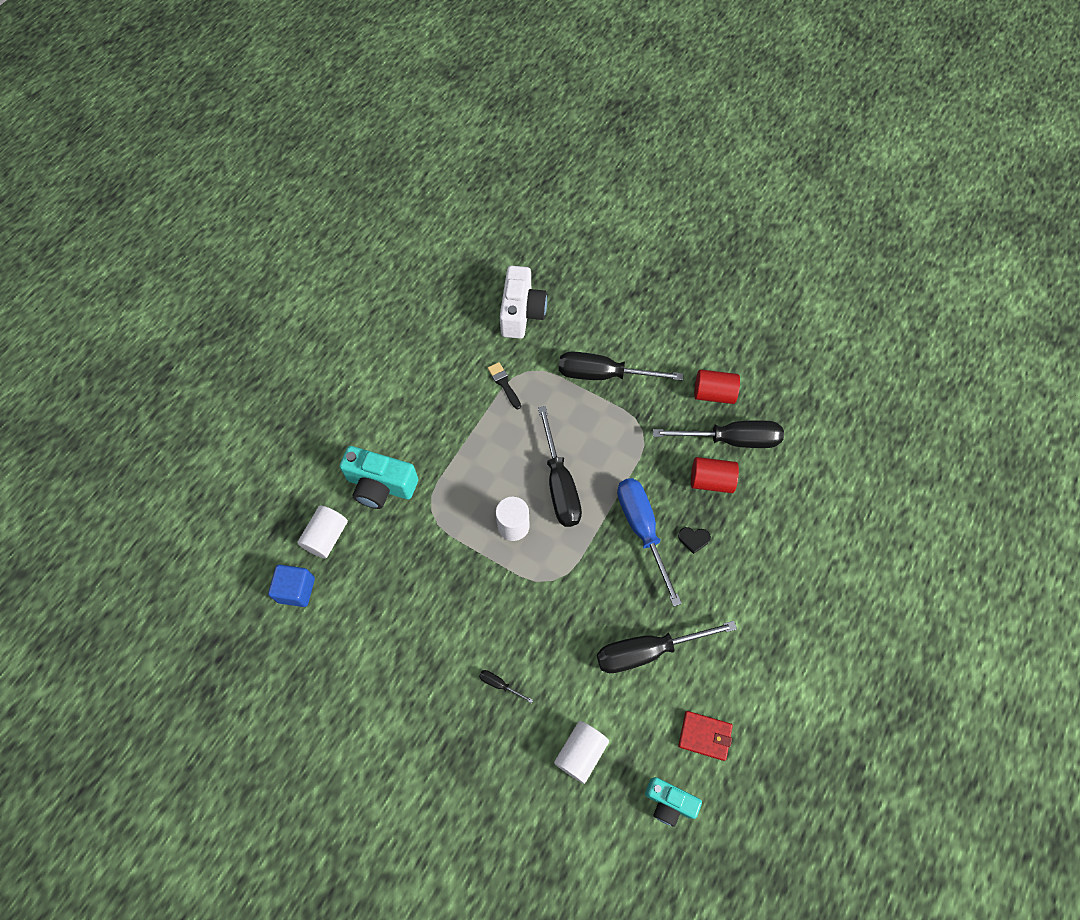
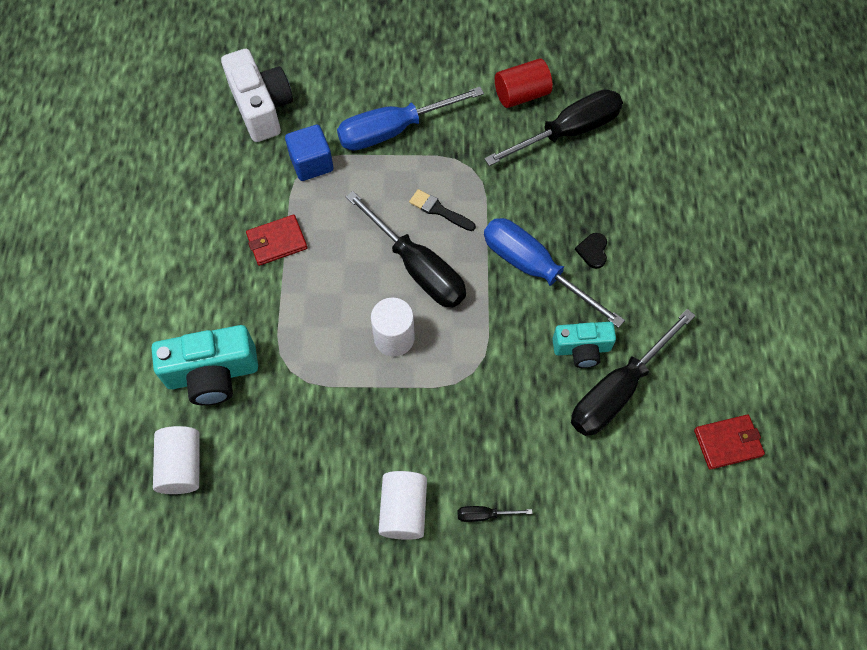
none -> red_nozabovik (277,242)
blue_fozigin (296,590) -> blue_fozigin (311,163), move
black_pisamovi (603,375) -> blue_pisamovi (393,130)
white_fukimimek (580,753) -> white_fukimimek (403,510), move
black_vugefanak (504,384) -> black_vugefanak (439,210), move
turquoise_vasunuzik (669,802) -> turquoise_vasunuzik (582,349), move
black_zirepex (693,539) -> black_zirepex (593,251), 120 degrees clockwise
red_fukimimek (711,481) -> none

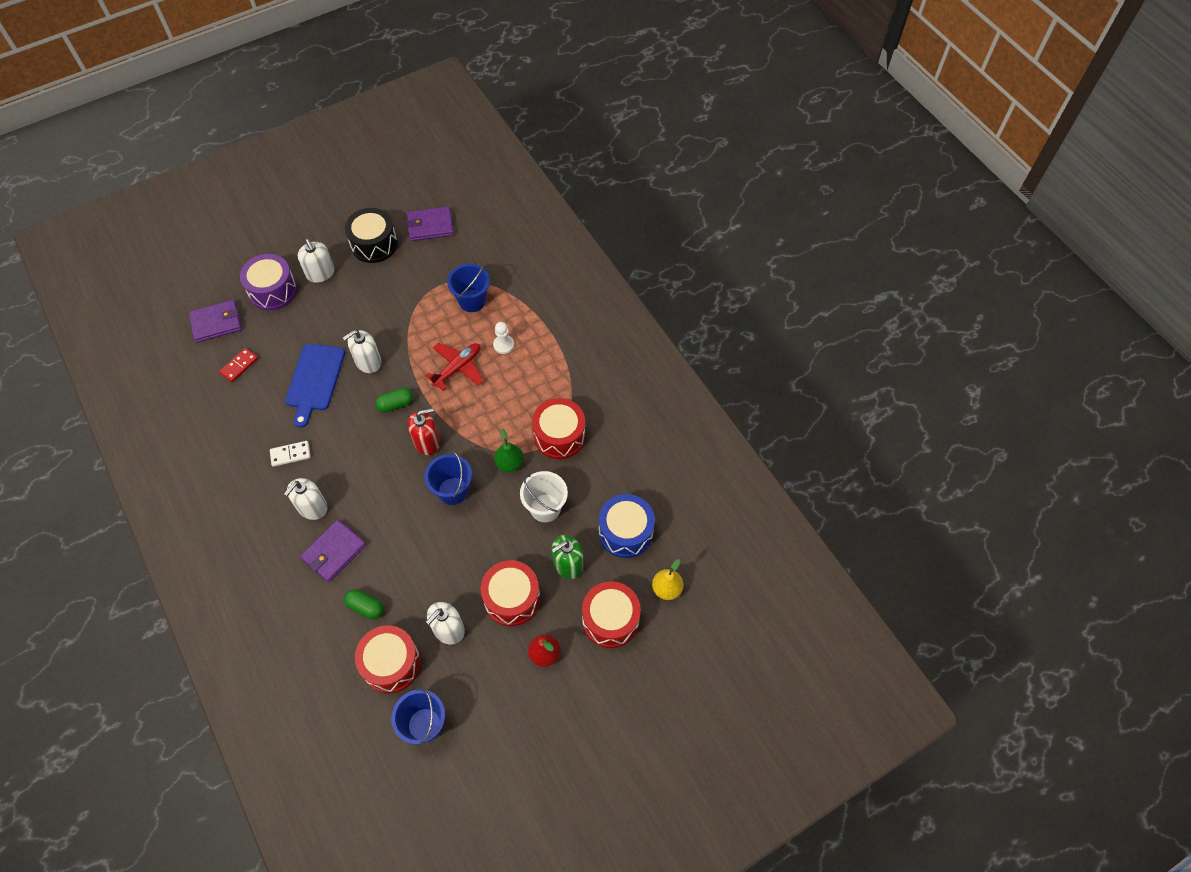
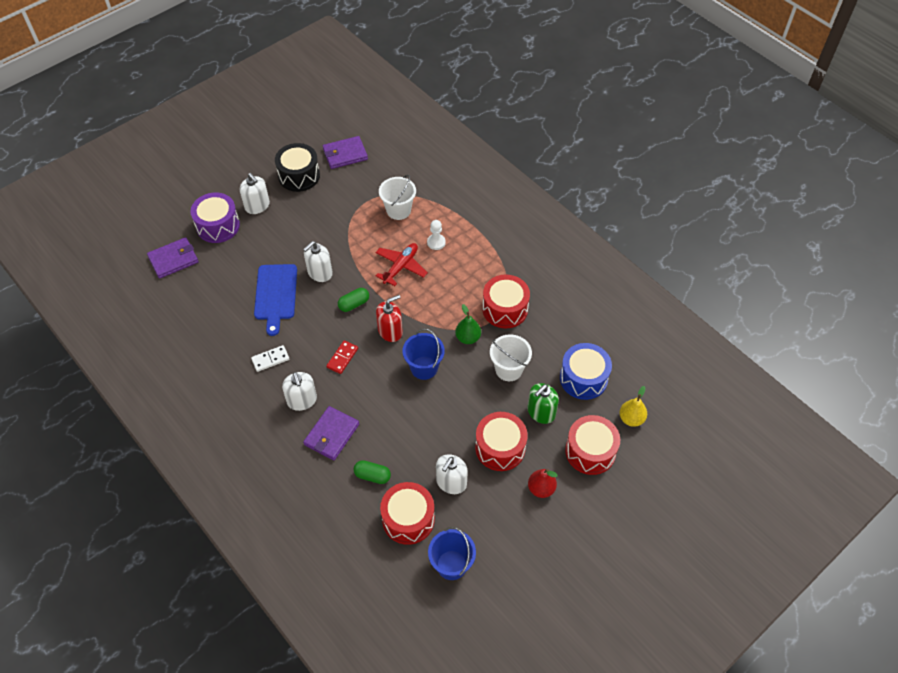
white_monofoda (312,507) -> white_monofoda (302,400), 45 degrees counterclockwise
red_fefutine (239,366) -> red_fefutine (342,358), move
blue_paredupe (472,301) -> white_paredupe (398,210)

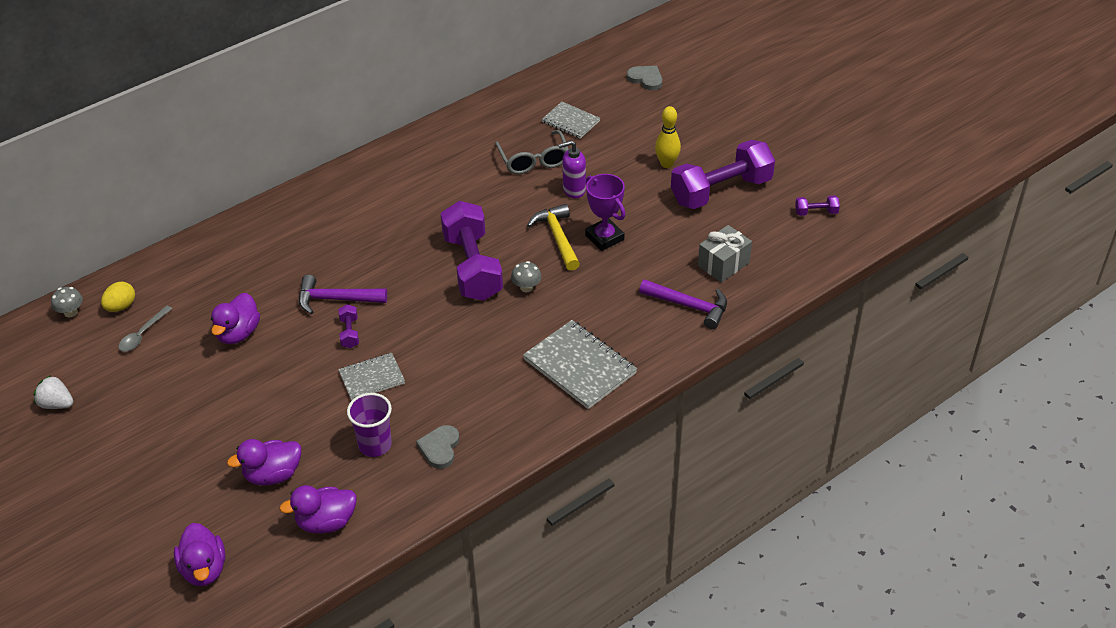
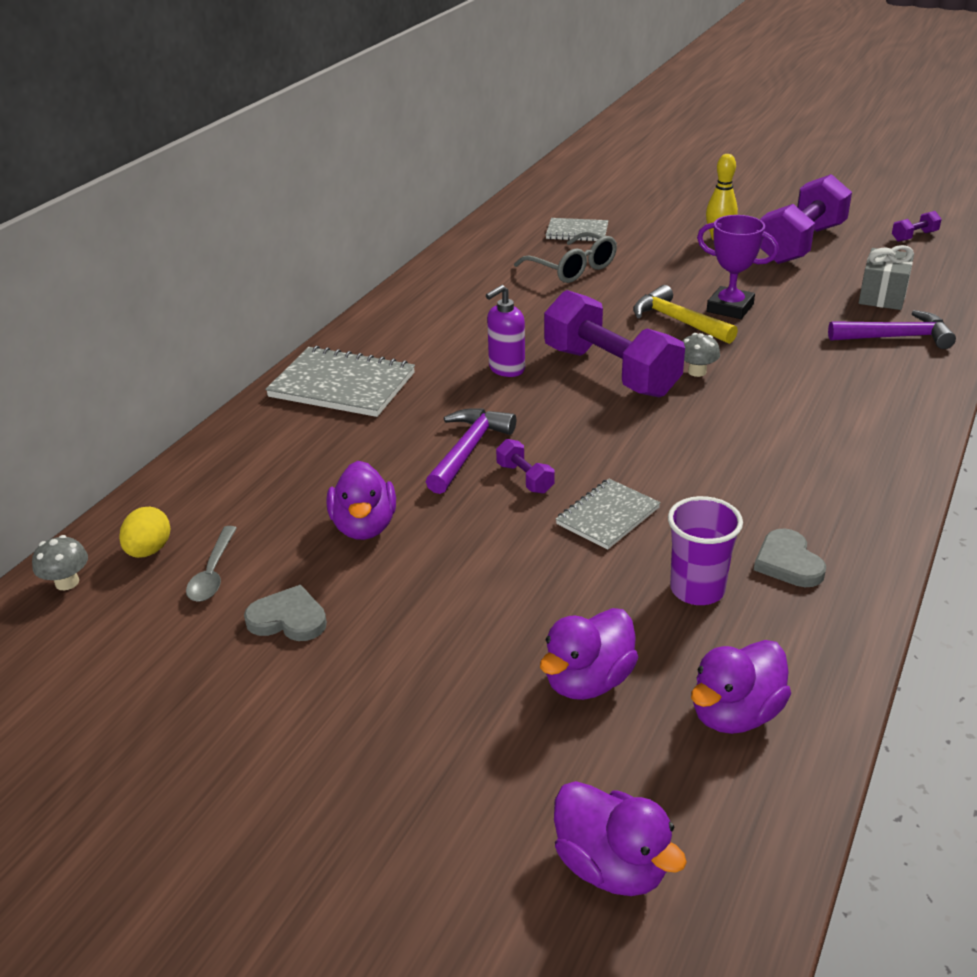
grey_zirepex (646,79) -> grey_zirepex (288,619), move
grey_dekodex (579,366) -> grey_dekodex (342,385), move
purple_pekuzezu (335,299) -> purple_pekuzezu (468,450), 135 degrees clockwise
purple_monofoda (573,190) -> purple_monofoda (506,369), move
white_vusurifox (56,404) -> none

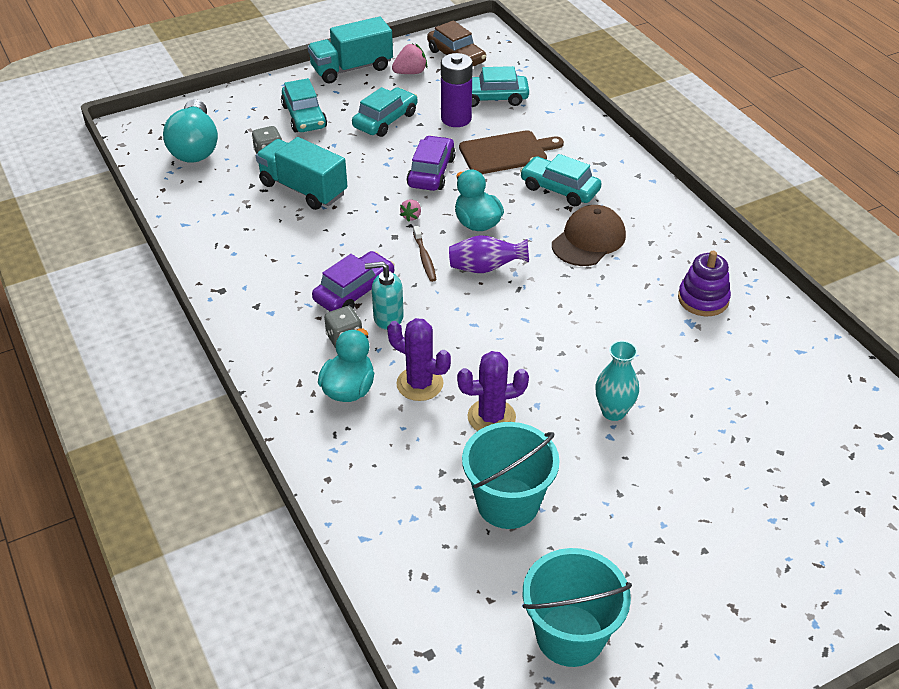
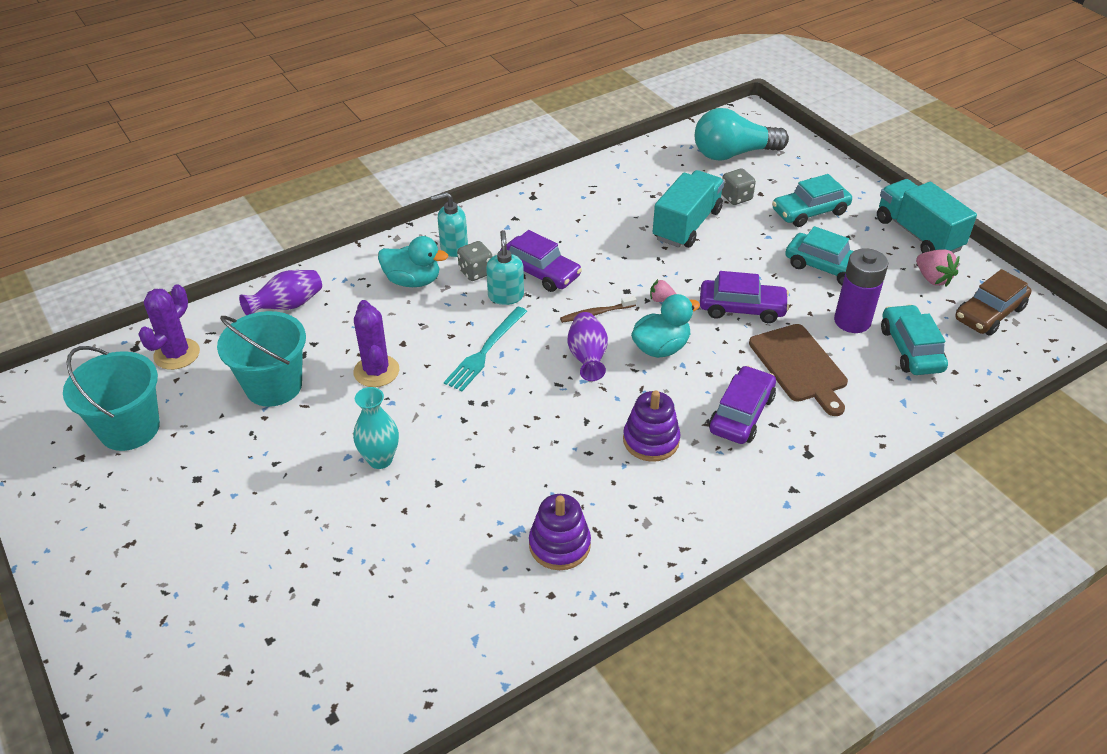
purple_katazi (420,384) -> purple_katazi (177,354), move
none -> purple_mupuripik (287,306)
none -> turquoise_monofoda (453,248)
none -> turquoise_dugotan (485,351)
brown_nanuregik (588,240) -> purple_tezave (651,440)
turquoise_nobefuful (559,189) -> purple_nobefuful (741,414)

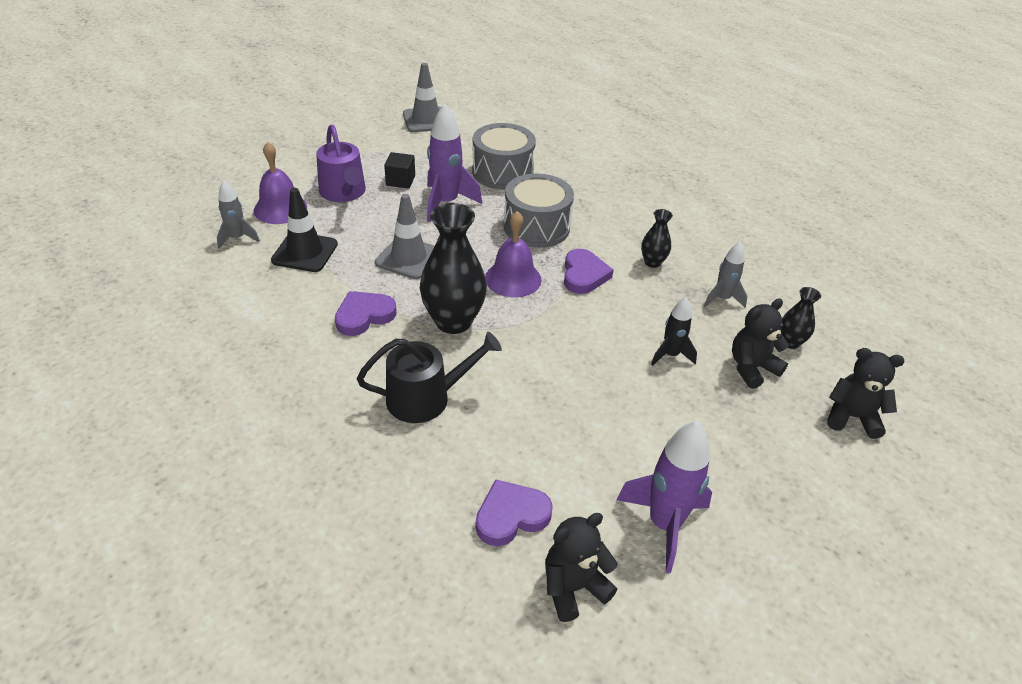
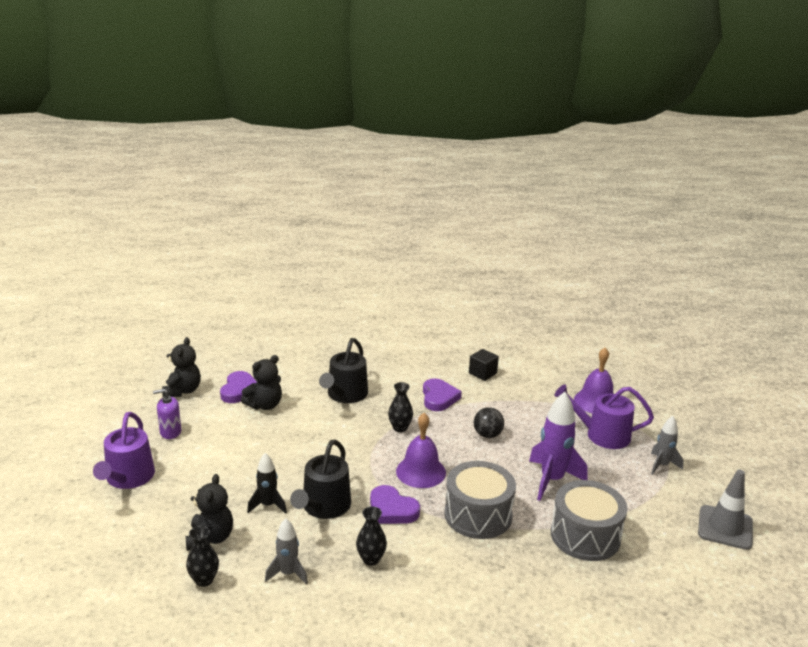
none -> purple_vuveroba (128,478)
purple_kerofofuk (664,524) -> purple_monofoda (170,432)
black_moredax (852,417) -> black_moredax (264,405), move
none -> black_vuveroba (324,506)
black_mupuripik (453,321) -> black_mupuripik (400,428), x0.50
black_fozigin (400,181) -> black_fozigin (482,373), move
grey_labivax (408,258) -> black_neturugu (487,435)
grey_kerofofuk (237,238) -> grey_kerofofuk (662,465), move
black_labivax (305,252) -> none

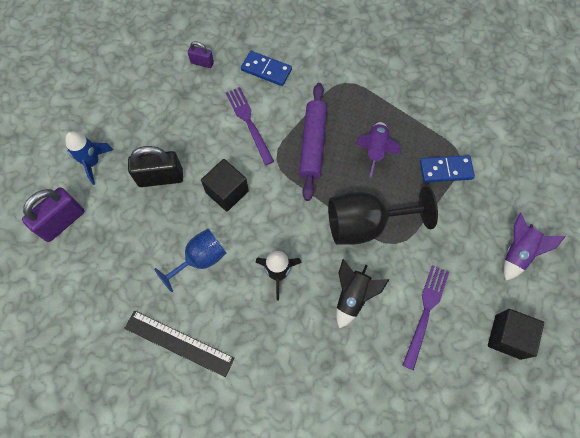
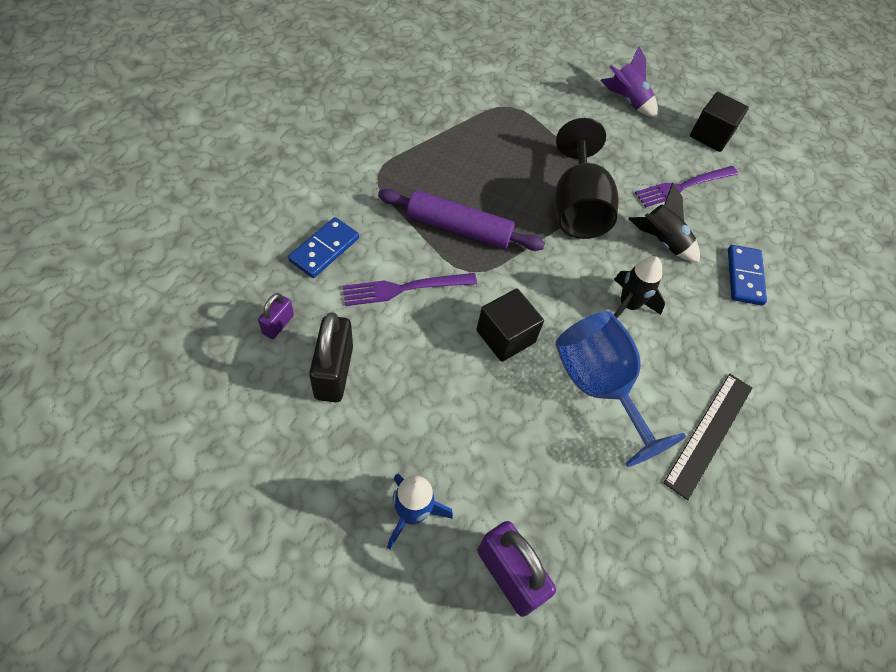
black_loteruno (160,177) -> black_loteruno (334,372), move
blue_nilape (200,259) -> blue_nilape (598,387), x1.53
purple_dugotan (426,312) -> purple_dugotan (683,186), 60 degrees counterclockwise
blue_fefutine (446,170) -> blue_fefutine (744,277), move
purple_kerofofuk (375,151) -> none

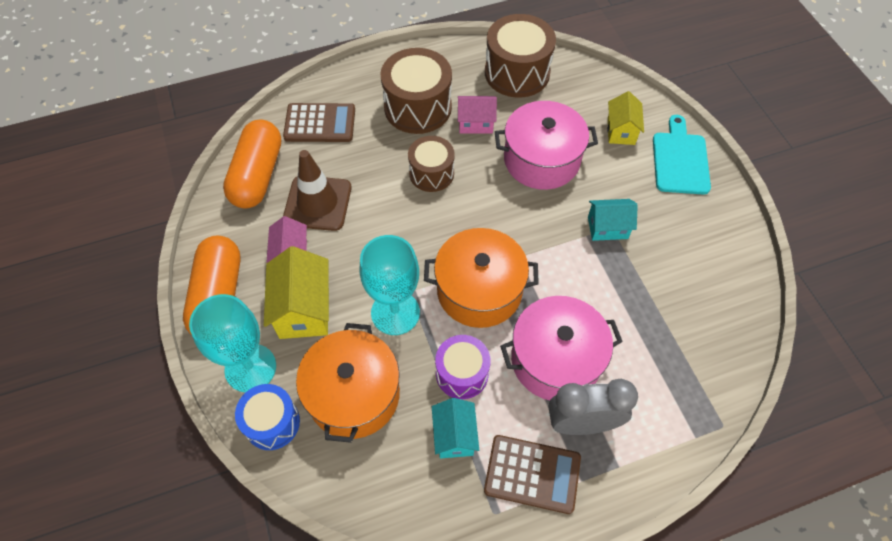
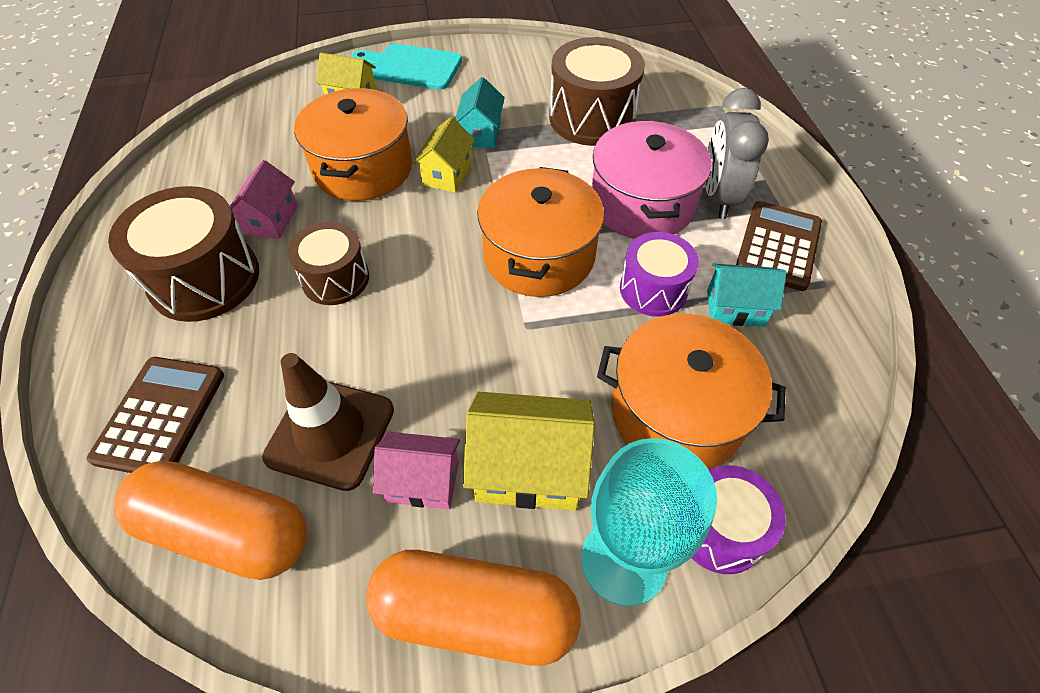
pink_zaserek (541,160) -> orange_zaserek (363,168)
none -> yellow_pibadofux (447,174)
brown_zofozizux (517,73) -> brown_zofozizux (592,118), move
blue_zofozizux (272,423) -> purple_zofozizux (720,529)
turquoise_nilape (395,312) -> none

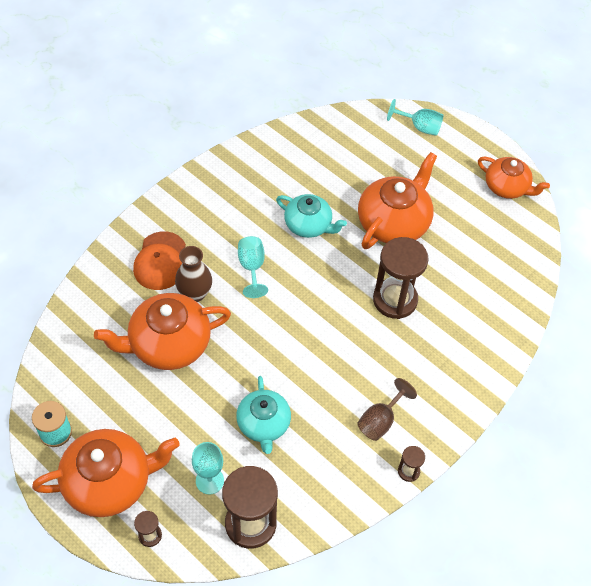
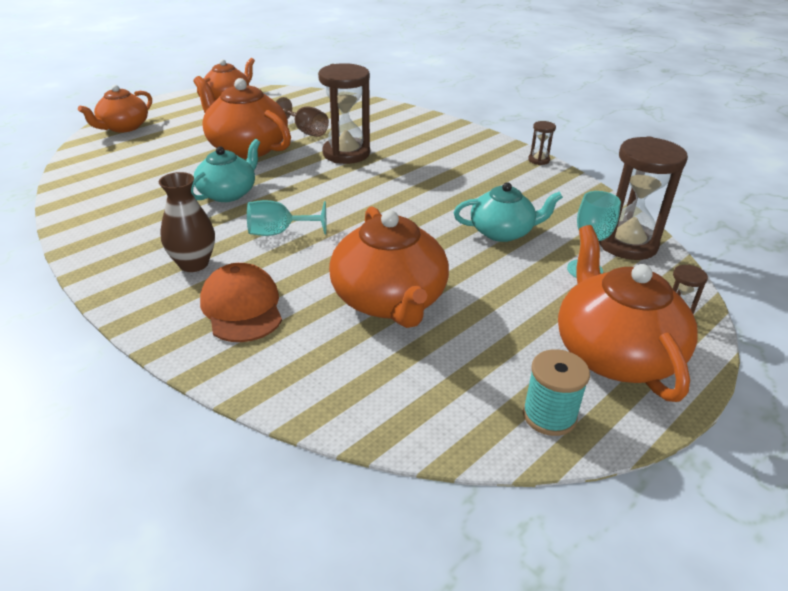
turquoise_nilape (419,127) -> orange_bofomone (123,127)
brown_mupuripik (195,293) -> brown_mupuripik (194,264), move
orange_nanuregik (160,261) -> orange_nanuregik (242,307), 120 degrees counterclockwise
brown_nilape (380,420) -> brown_nilape (305,131), move

